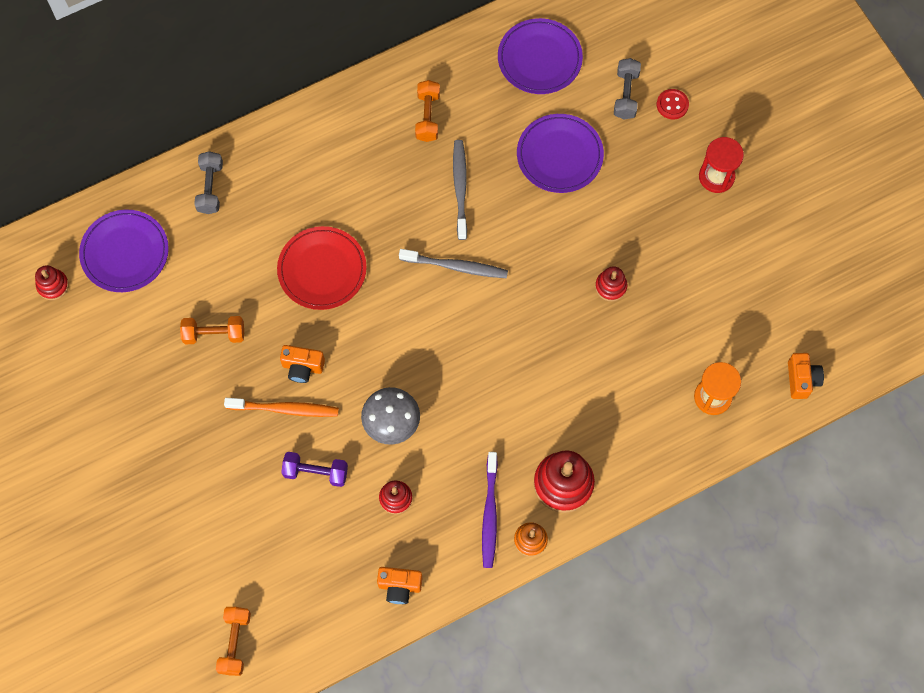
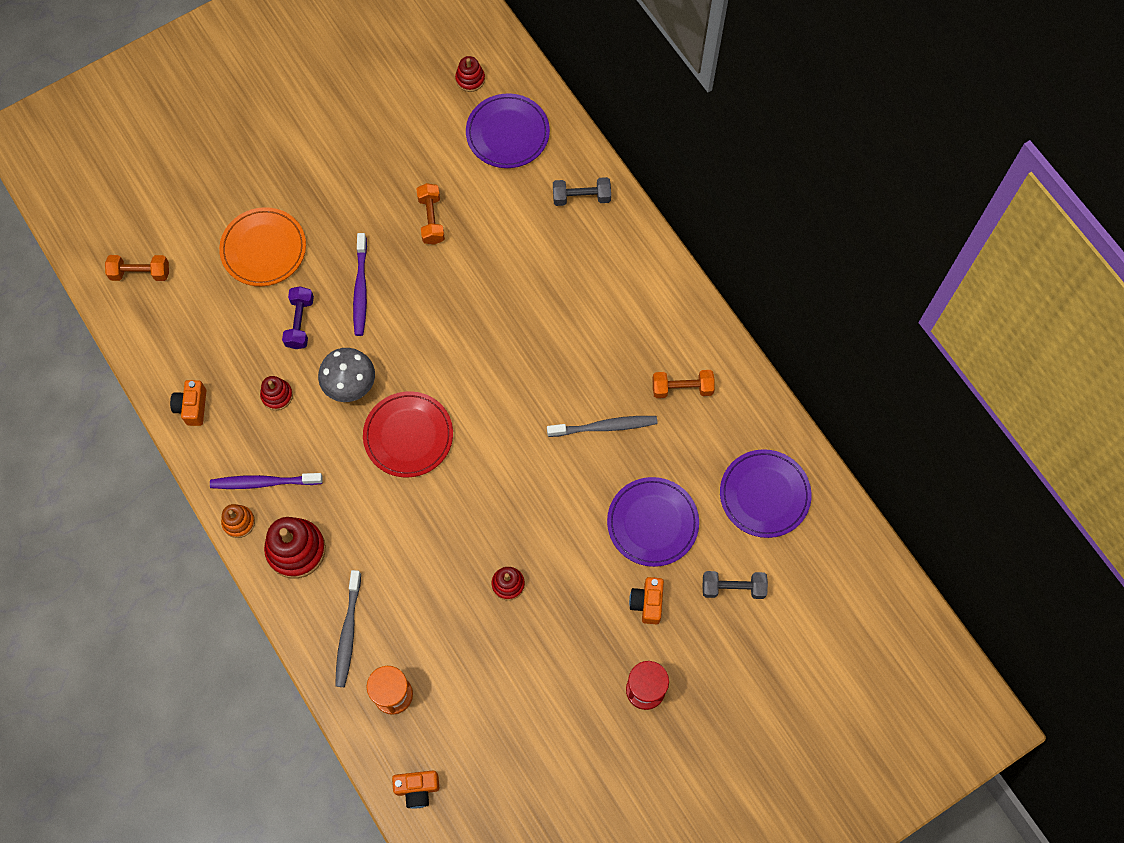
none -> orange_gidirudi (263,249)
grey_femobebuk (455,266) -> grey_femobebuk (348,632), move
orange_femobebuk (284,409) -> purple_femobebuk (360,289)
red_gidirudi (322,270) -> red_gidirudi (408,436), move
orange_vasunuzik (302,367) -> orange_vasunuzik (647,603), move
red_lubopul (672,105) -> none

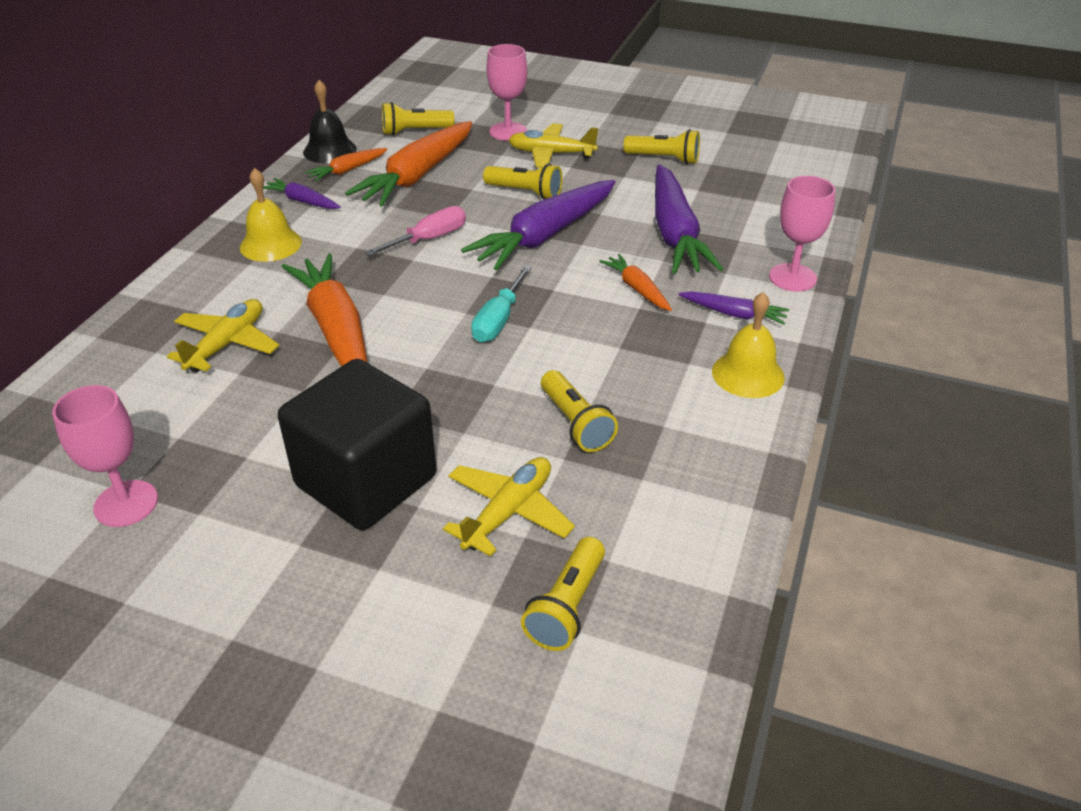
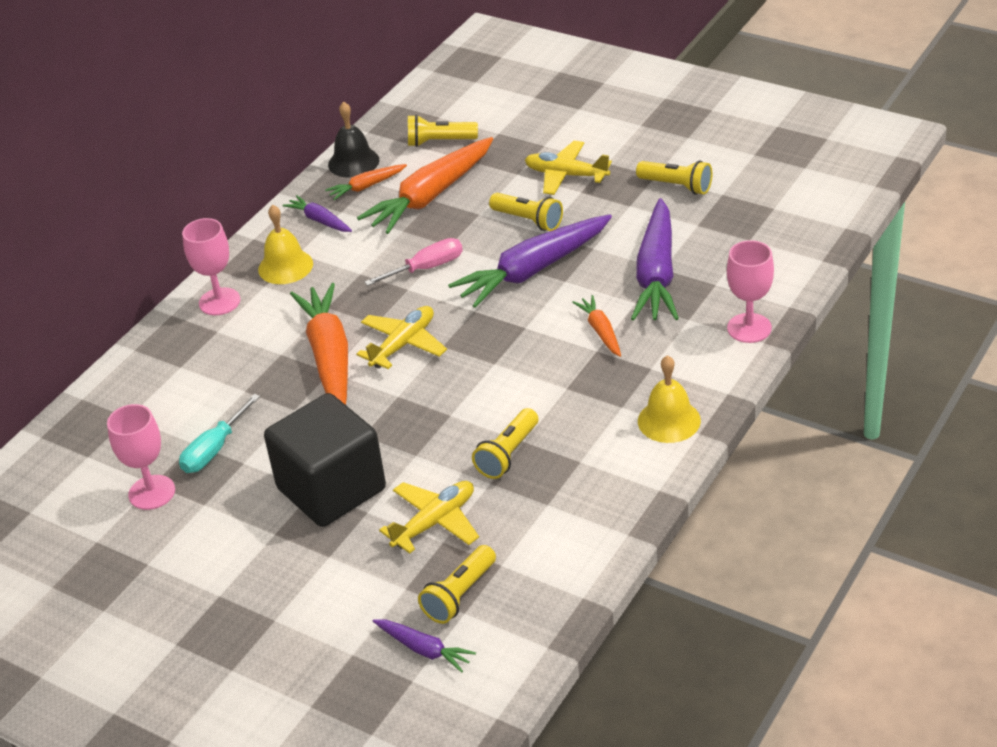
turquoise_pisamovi (499,320) -> turquoise_pisamovi (214,449), move
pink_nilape (508,132) -> pink_nilape (219,302), move
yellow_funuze (227,344) -> yellow_funuze (403,344), move
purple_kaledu (733,314) -> purple_kaledu (424,649), move
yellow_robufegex (575,423) -> yellow_robufegex (508,454), 45 degrees clockwise

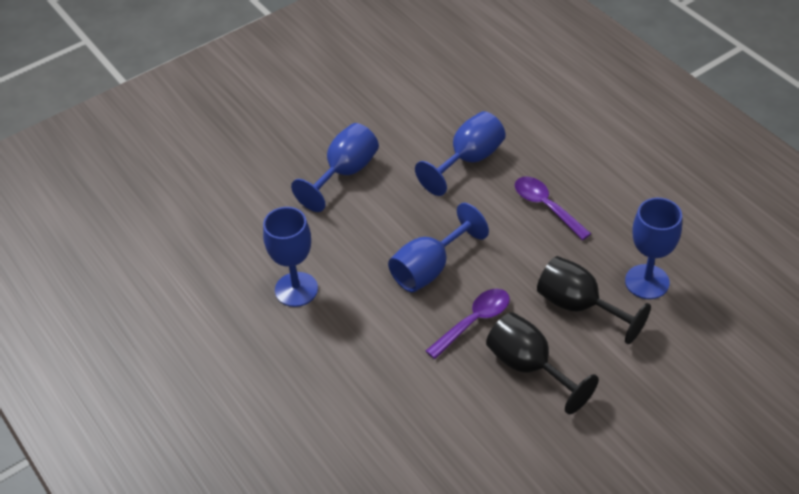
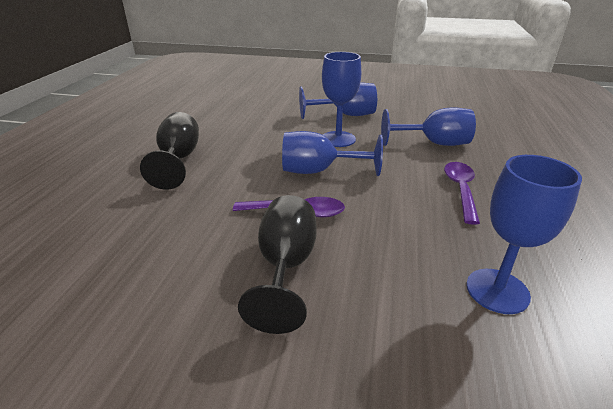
black_nilape (579,306) -> black_nilape (178,160), move
blue_nilape (296,289) -> blue_nilape (338,139), move

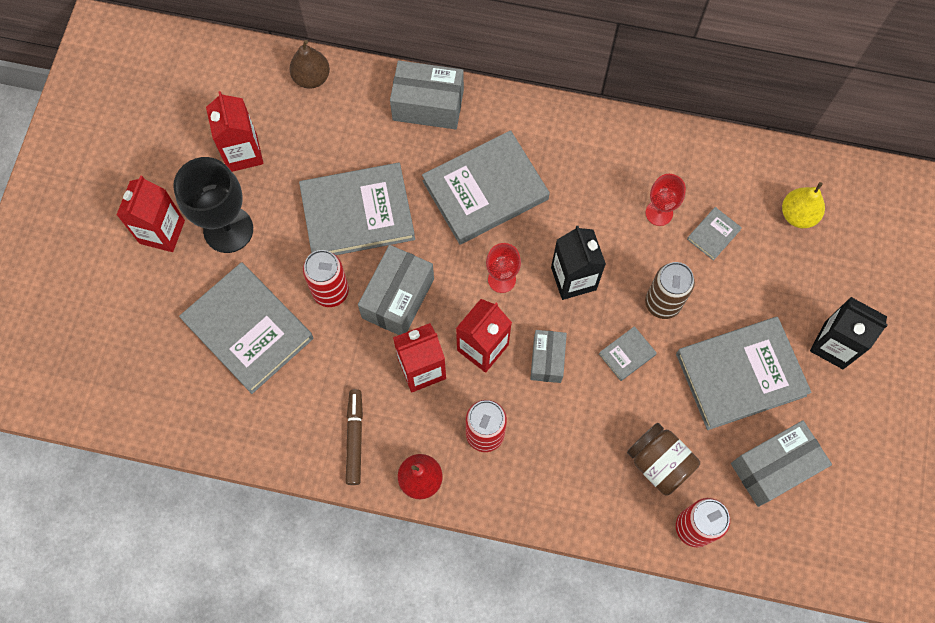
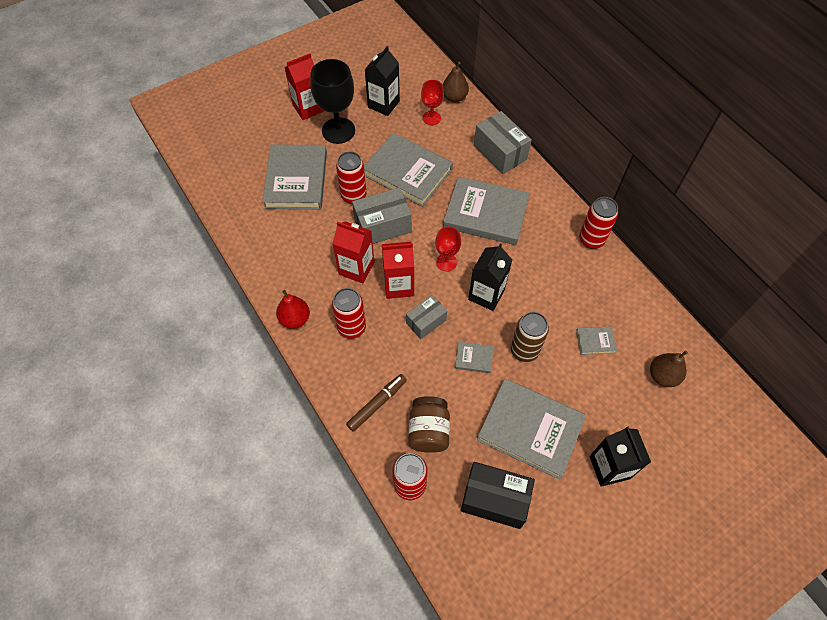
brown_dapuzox (355,438) -> brown_dapuzox (377,404), move
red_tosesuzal (243,153) -> black_tosesuzal (383,104)
red_nilape (659,213) -> red_nilape (431,118), move
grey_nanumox (774,468) -> black_nanumox (494,499)
none -> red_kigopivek (591,240)
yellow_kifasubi (798,215) -> brown_kifasubi (663,376)

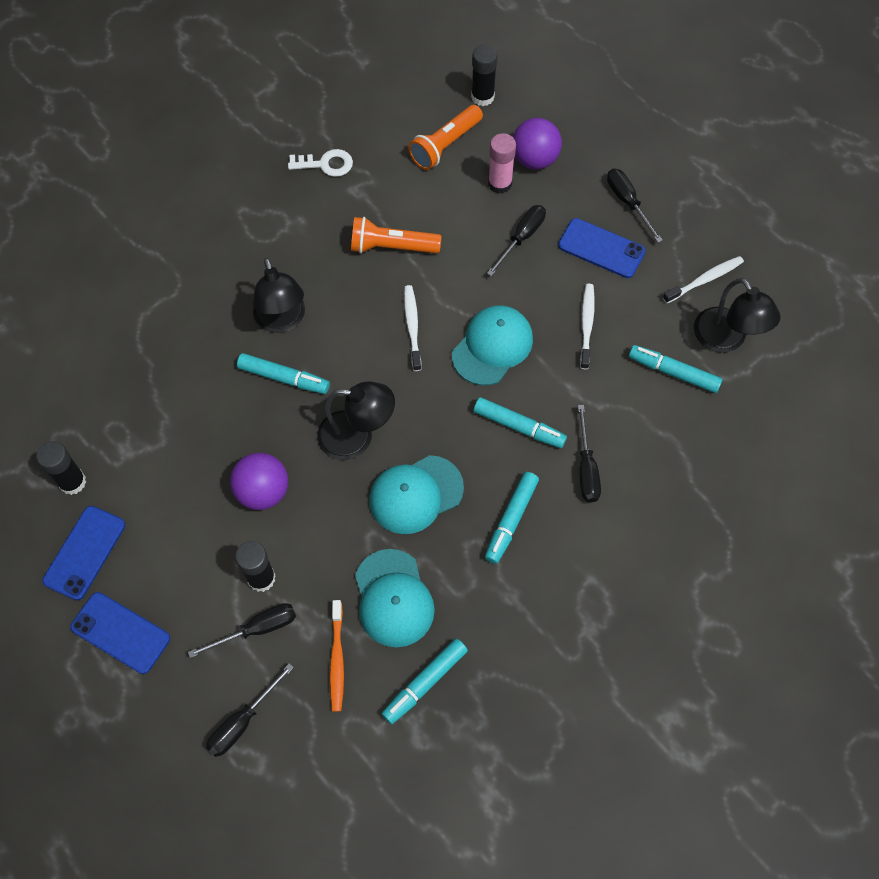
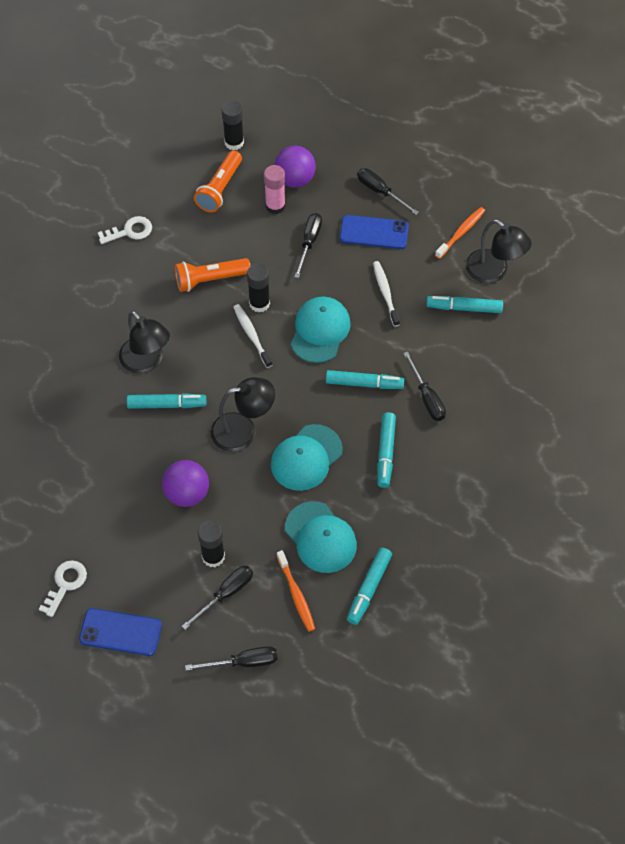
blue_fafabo (84,553) -> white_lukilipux (65,584)
black_pisamovi (242,721) -> black_pisamovi (243,662), 120 degrees counterclockwise
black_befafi (72,482) -> black_befafi (259,303), move
white_femobebuk (704,280) -> orange_femobebuk (461,232)

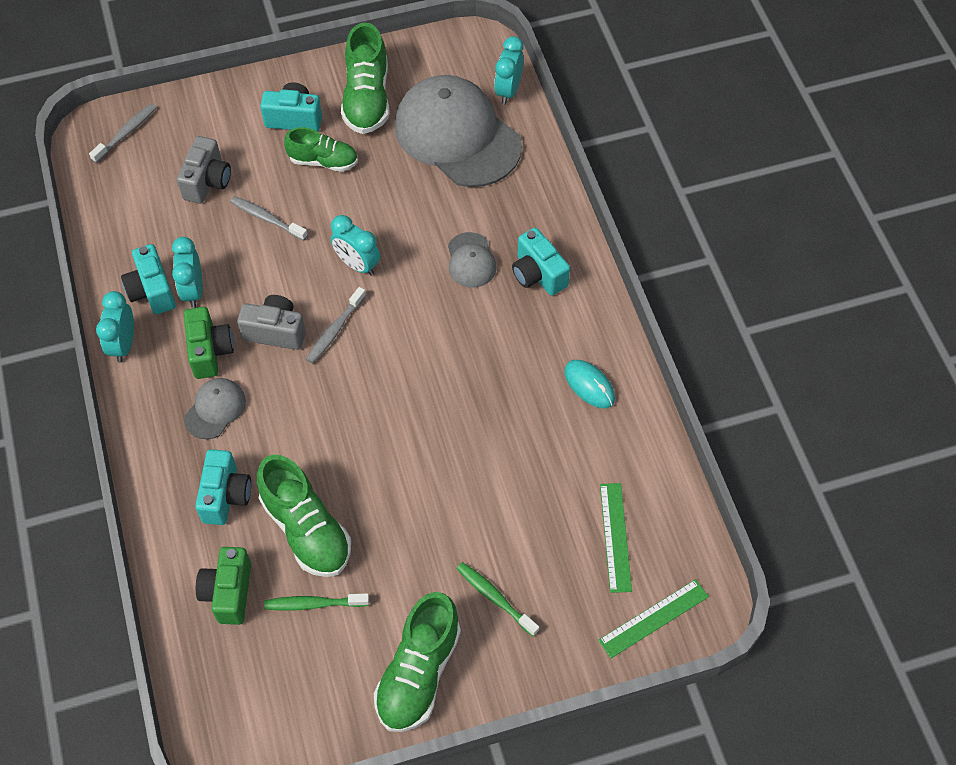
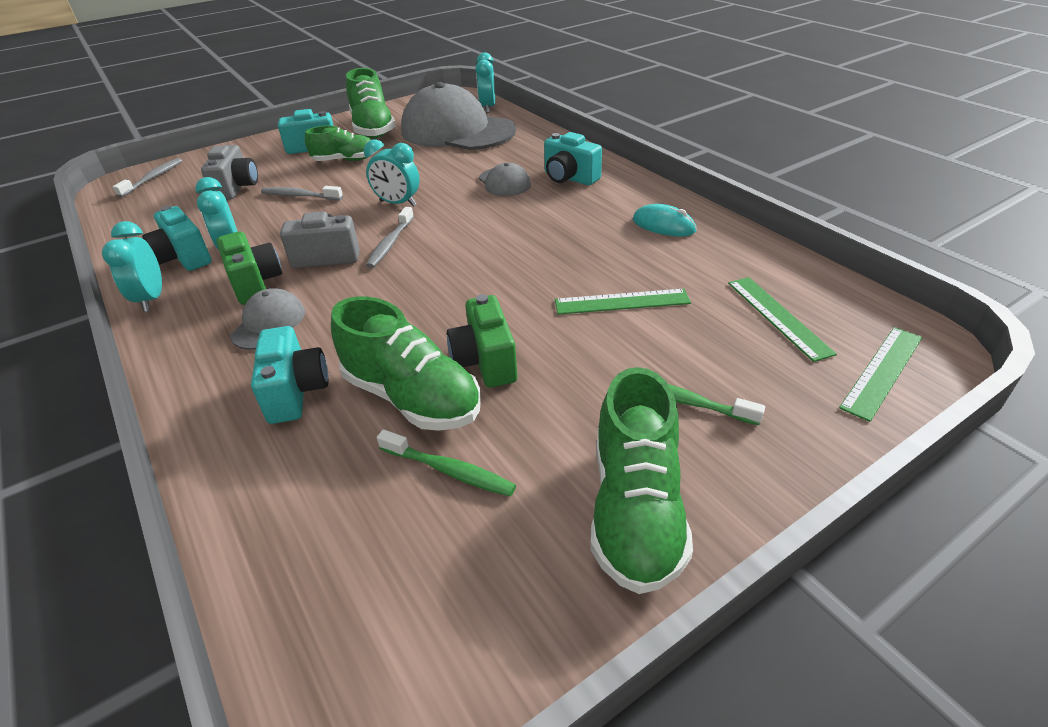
green_femobebuk (314,604) -> green_femobebuk (449,470), 135 degrees counterclockwise
green_vasunuzik (228,592) -> green_vasunuzik (485,361), move
none -> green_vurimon (622,302)

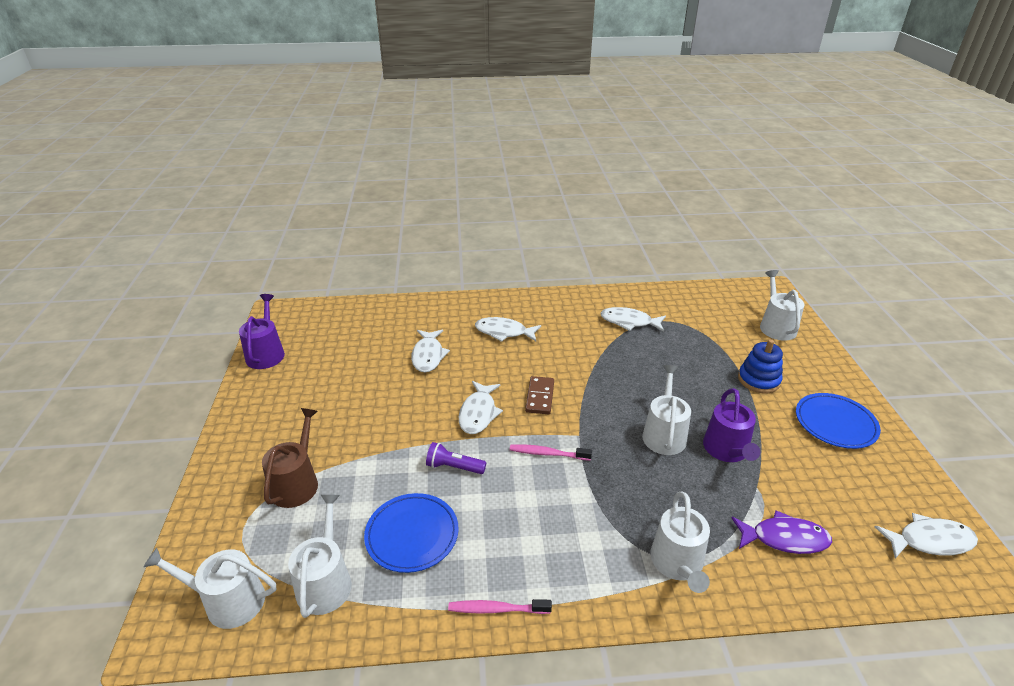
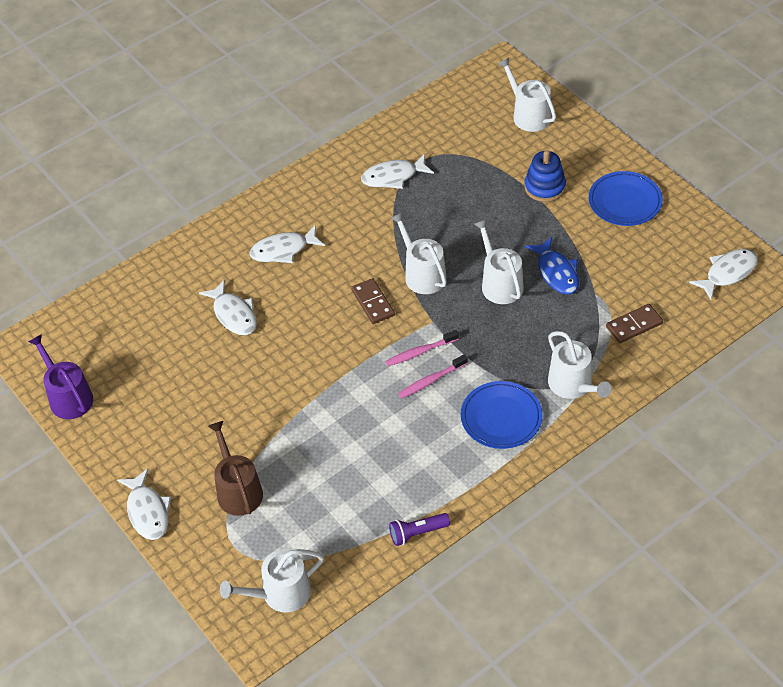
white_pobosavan (478,413) -> white_pobosavan (148,511), move
purple_robufegex (454,467) -> purple_robufegex (417,533), move
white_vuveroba (326,581) -> white_vuveroba (422,274), move
pink_femobebuk (496,609) -> pink_femobebuk (431,380), move
blue_gidirudi (412,535) -> blue_gidirudi (501,417), move
purple_vuveroba (727,450) -> blue_pobosavan (556,272)
purple_pobosavan (784,538) -> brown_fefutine (634,325)

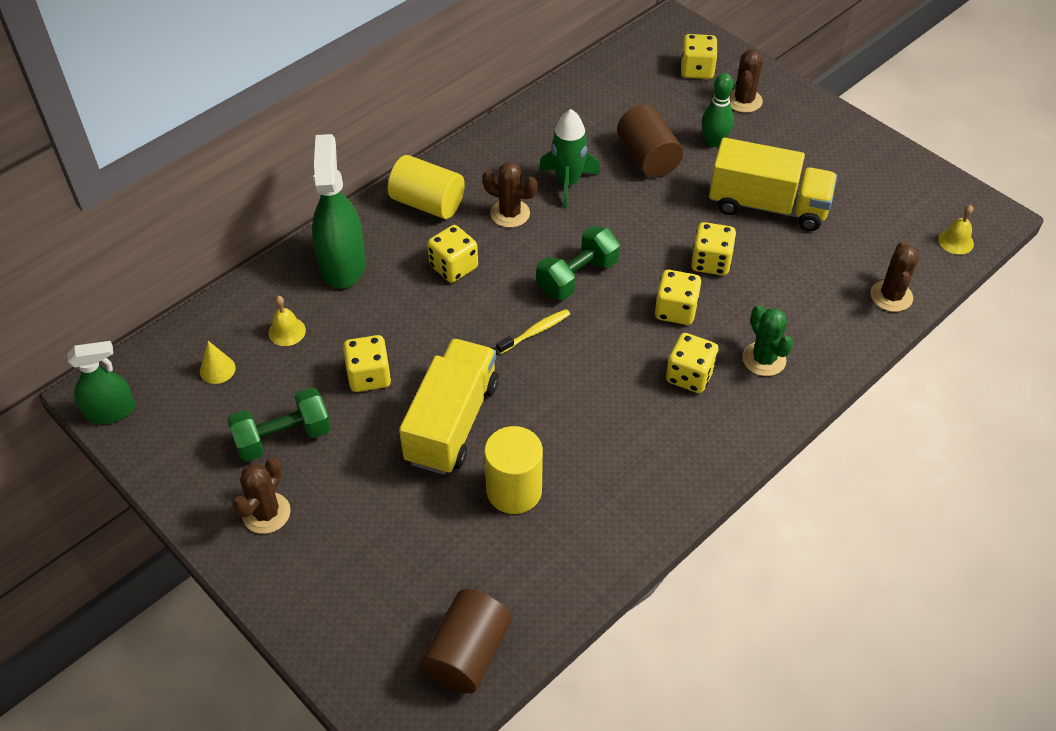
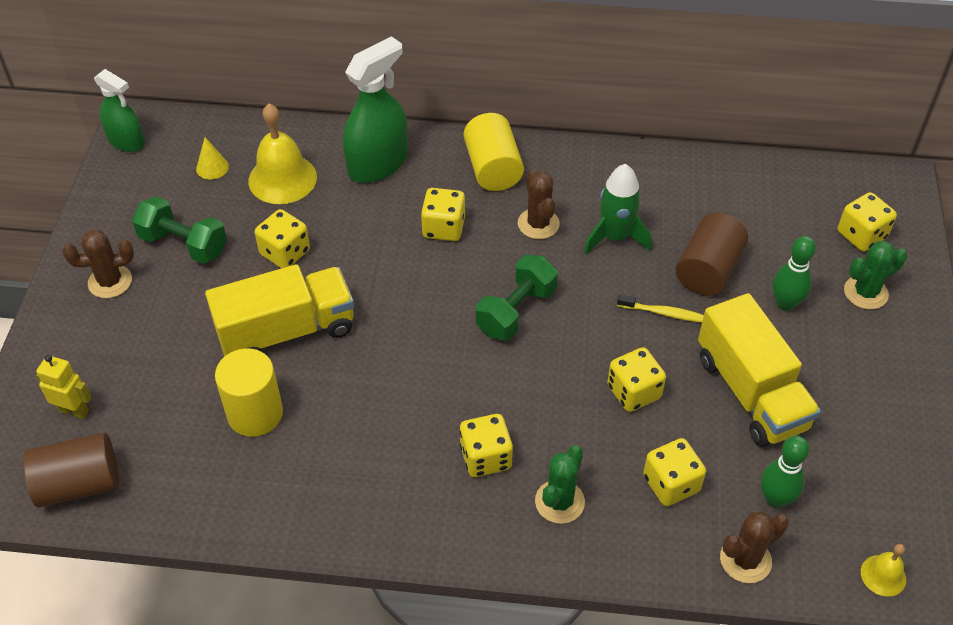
none -> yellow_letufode (74,410)
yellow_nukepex (287,331) -> yellow_nukepex (282,179), x1.95
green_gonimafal (577,277) -> green_gonimafal (516,311), 60 degrees counterclockwise
yellow_femobebuk (535,332) -> yellow_femobebuk (663,313), move
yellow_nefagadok (675,310) -> yellow_nefagadok (671,484), move
none -> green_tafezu (775,499)
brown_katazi (744,101) -> green_katazi (865,292)

